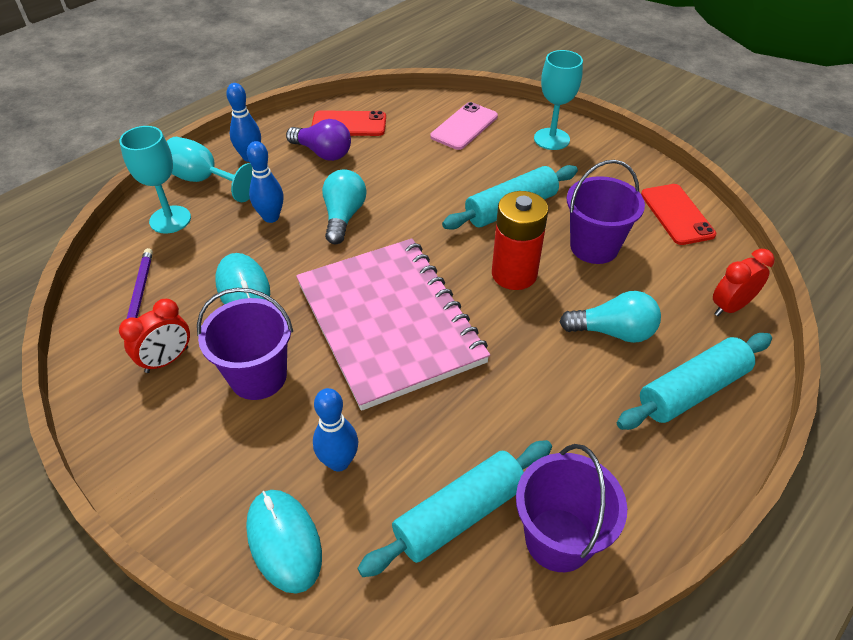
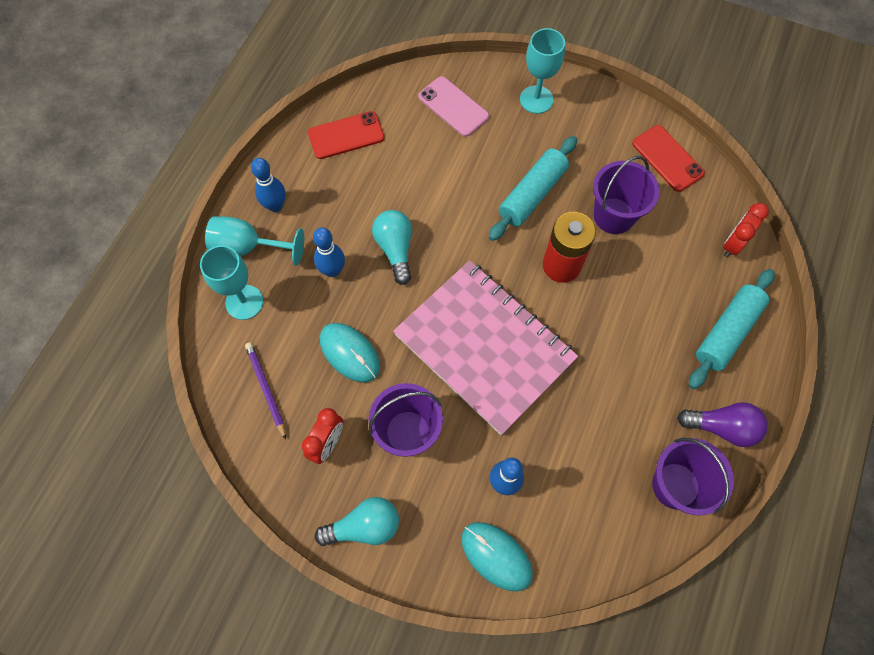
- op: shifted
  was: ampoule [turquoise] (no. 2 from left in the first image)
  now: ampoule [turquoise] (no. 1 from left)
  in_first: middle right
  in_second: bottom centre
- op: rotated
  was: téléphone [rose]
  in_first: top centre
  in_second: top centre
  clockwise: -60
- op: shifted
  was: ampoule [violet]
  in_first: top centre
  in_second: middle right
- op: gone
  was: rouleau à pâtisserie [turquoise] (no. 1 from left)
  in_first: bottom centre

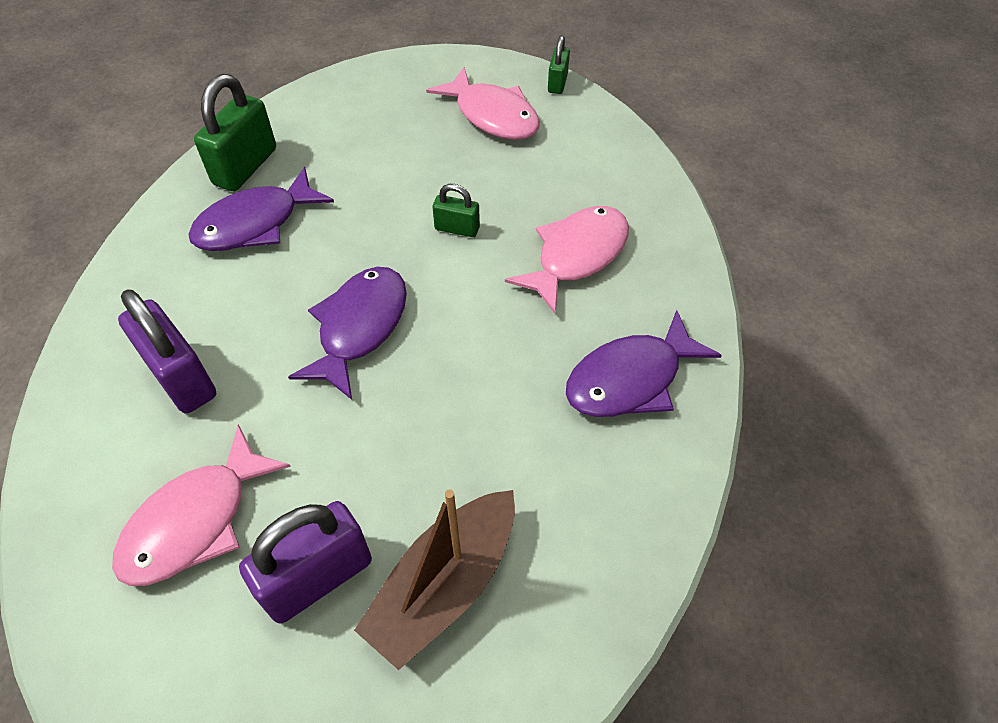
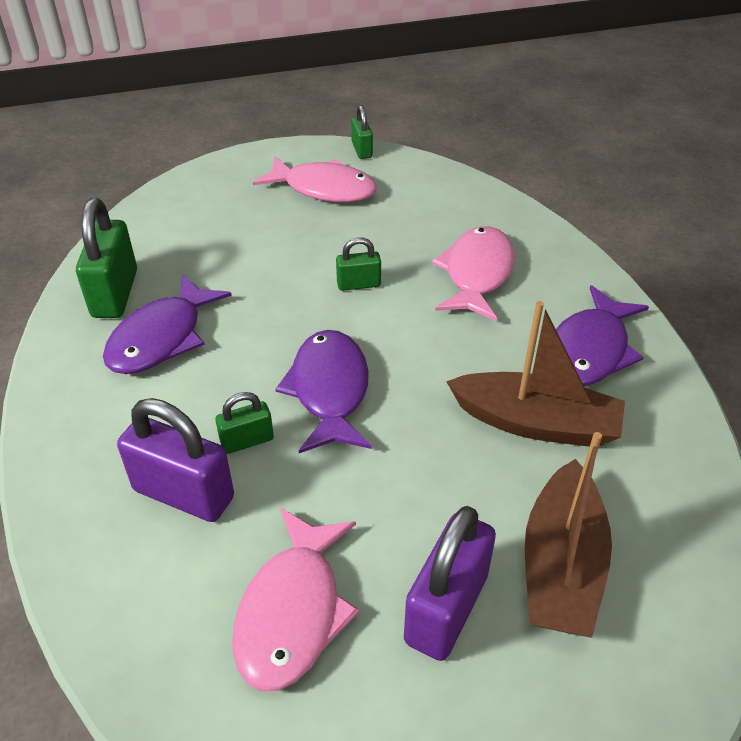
- op: new
  now: cadenas [vert] (no. 2 from left)
  in_second: middle left
- op: new
  now: bateau [marron] (no. 1 from left)
  in_second: middle right

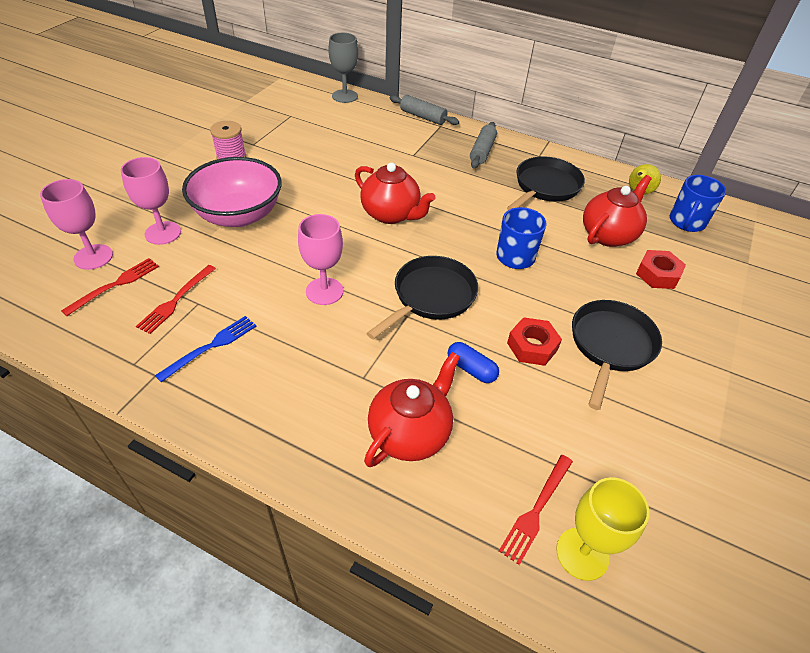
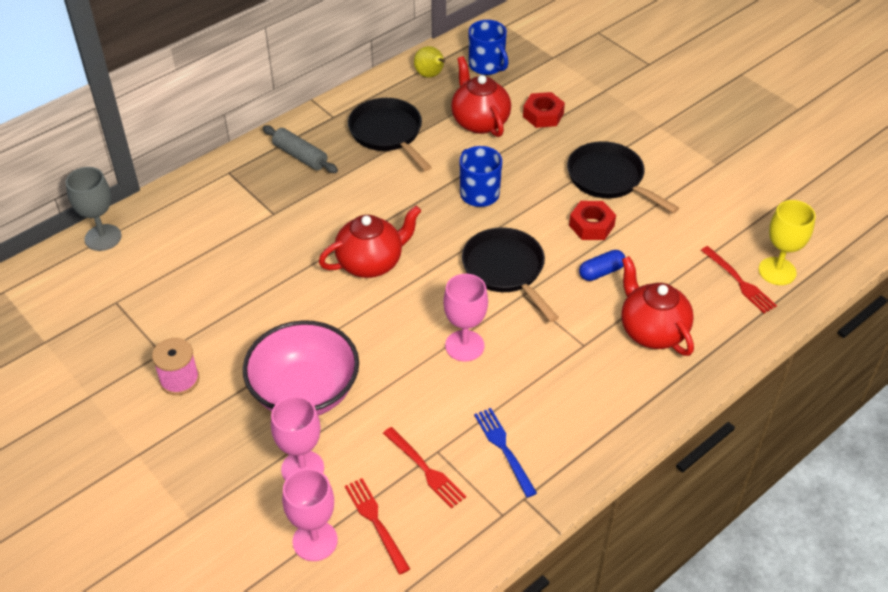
- op: gone
  was: rouleau à pâtisserie [gris] (no. 1 from left)
  in_first: top centre

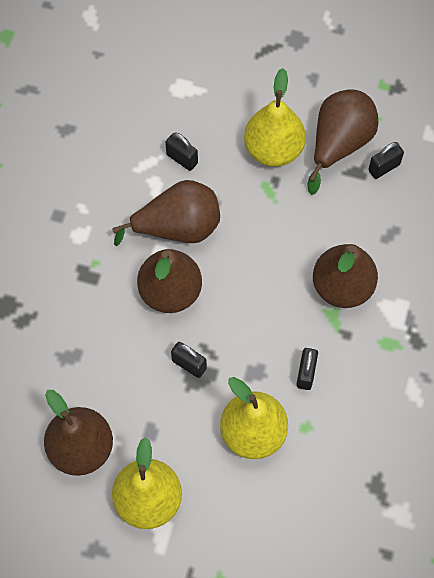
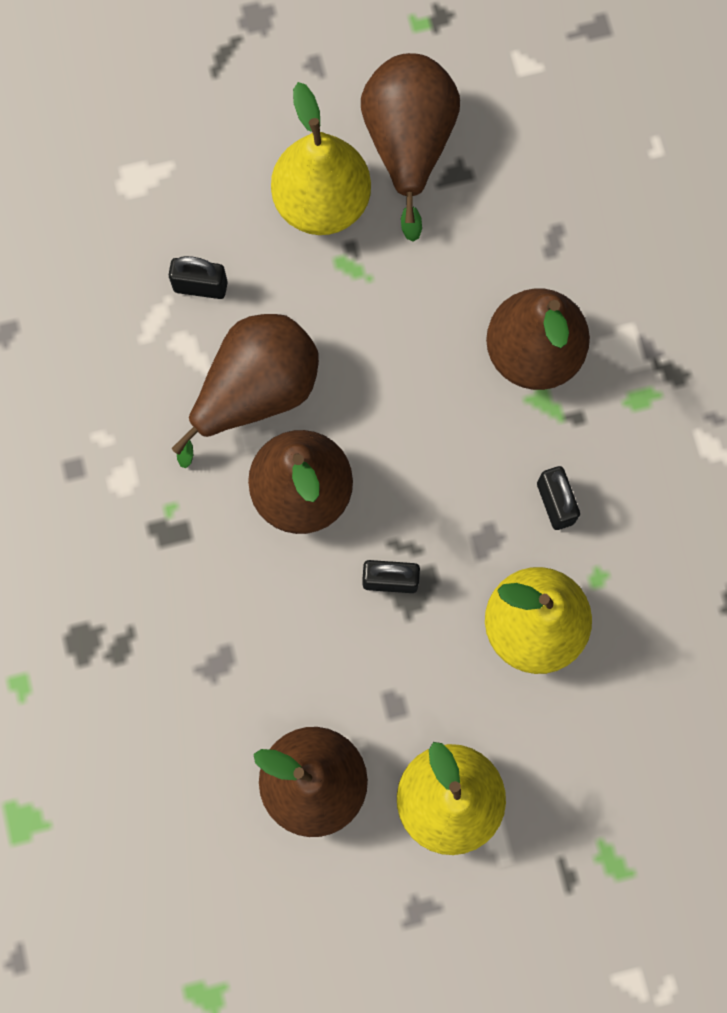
- op: gone
  was: cadenas [noir] (no. 4 from left)
  in_first: top right

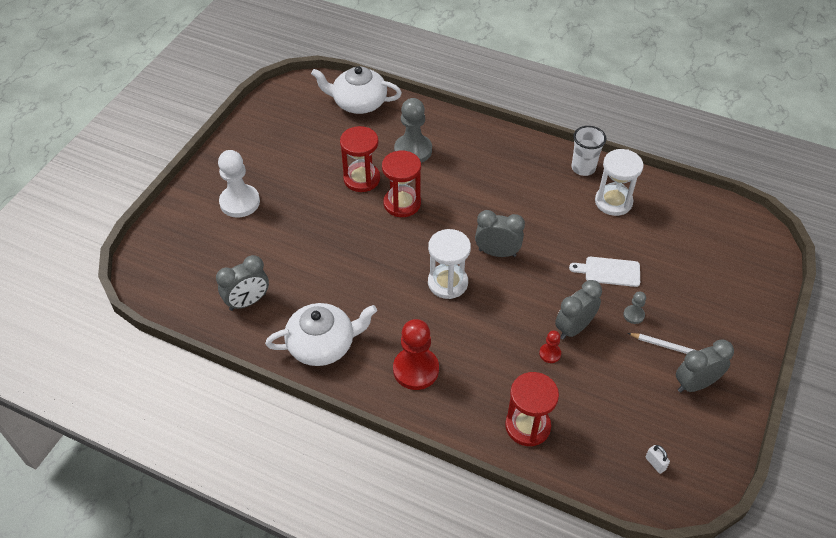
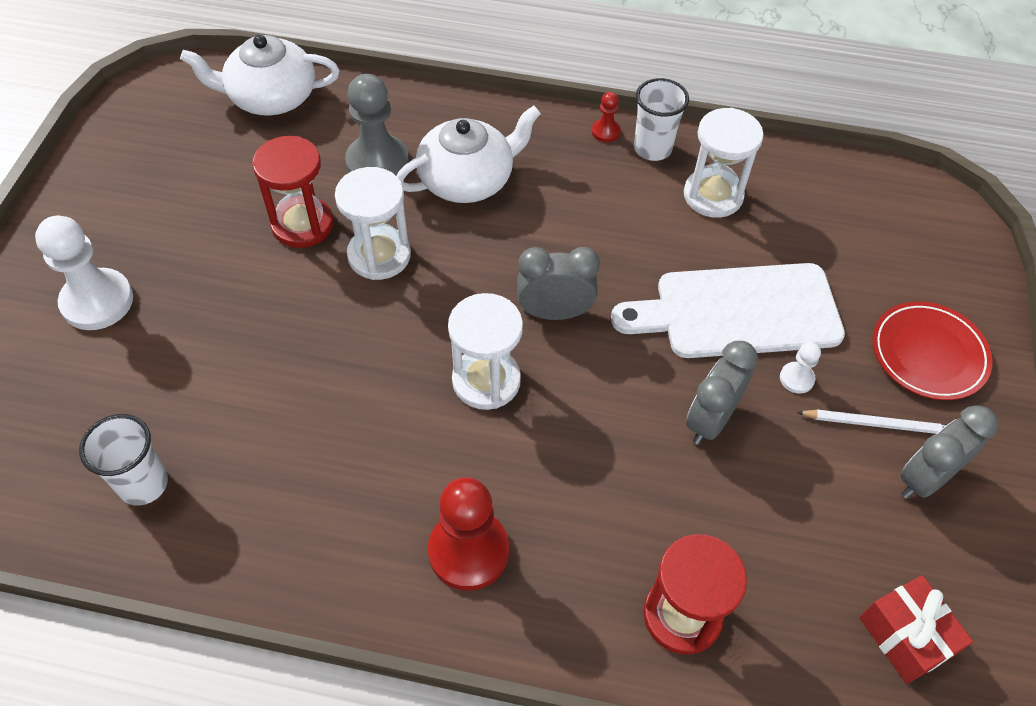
- op: swapped
  was: réveil [gris] (no. 1 from left)
  now: gobelet [blanc] (no. 1 from left)
  in_first: middle left
  in_second: middle left
- op: repainted
  was: sablier [rouge] (no. 2 from left)
  now: sablier [blanc] (no. 1 from left)
  in_first: centre
  in_second: top centre
- op: shifted
  was: théière [blanc] (no. 1 from left in the first image)
  now: théière [blanc] (no. 2 from left)
  in_first: centre
  in_second: top centre
- op: shifted
  was: pion [rouge] (no. 2 from left)
  in_first: centre
  in_second: top centre
- op: scaled
  was: planche à découper [blanc]
  in_first: middle right
  in_second: middle right
  ratio: 1.98
- op: repainted
  was: pion [gris] (no. 2 from left)
  now: pion [blanc] (no. 2 from left)
  in_first: middle right
  in_second: middle right
- op: swapped
  was: cadenas [blanc]
  now: cadeau [rouge]
  in_first: bottom right
  in_second: bottom right
- op: new
  now: assiette [rouge]
  in_second: middle right

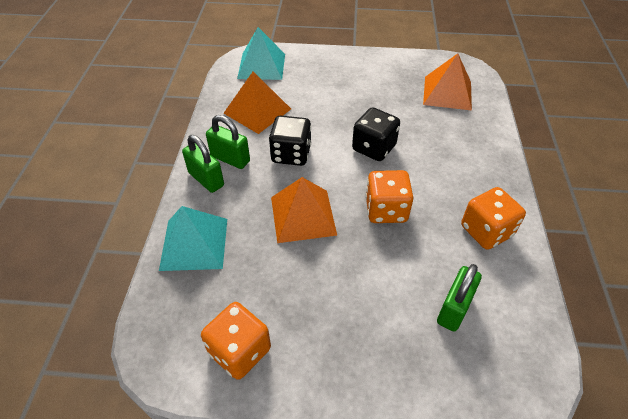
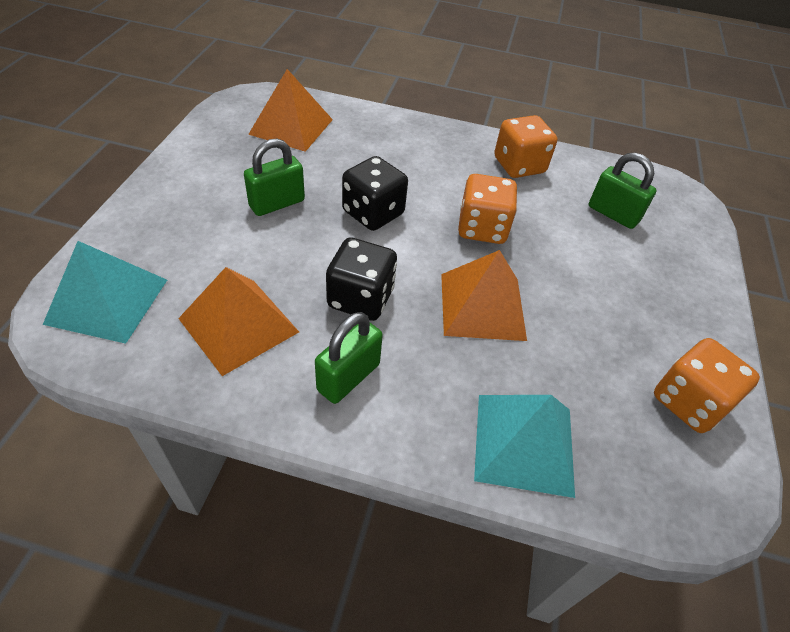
- op: shifted
  was: cadenas [vert] (no. 1 from left)
  in_first: middle left
  in_second: top centre

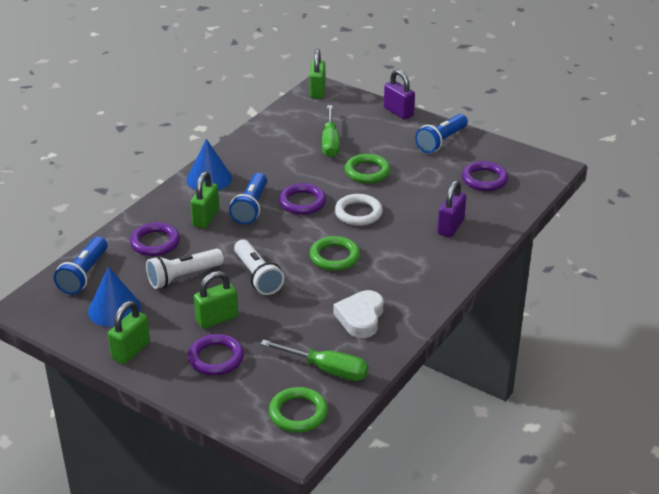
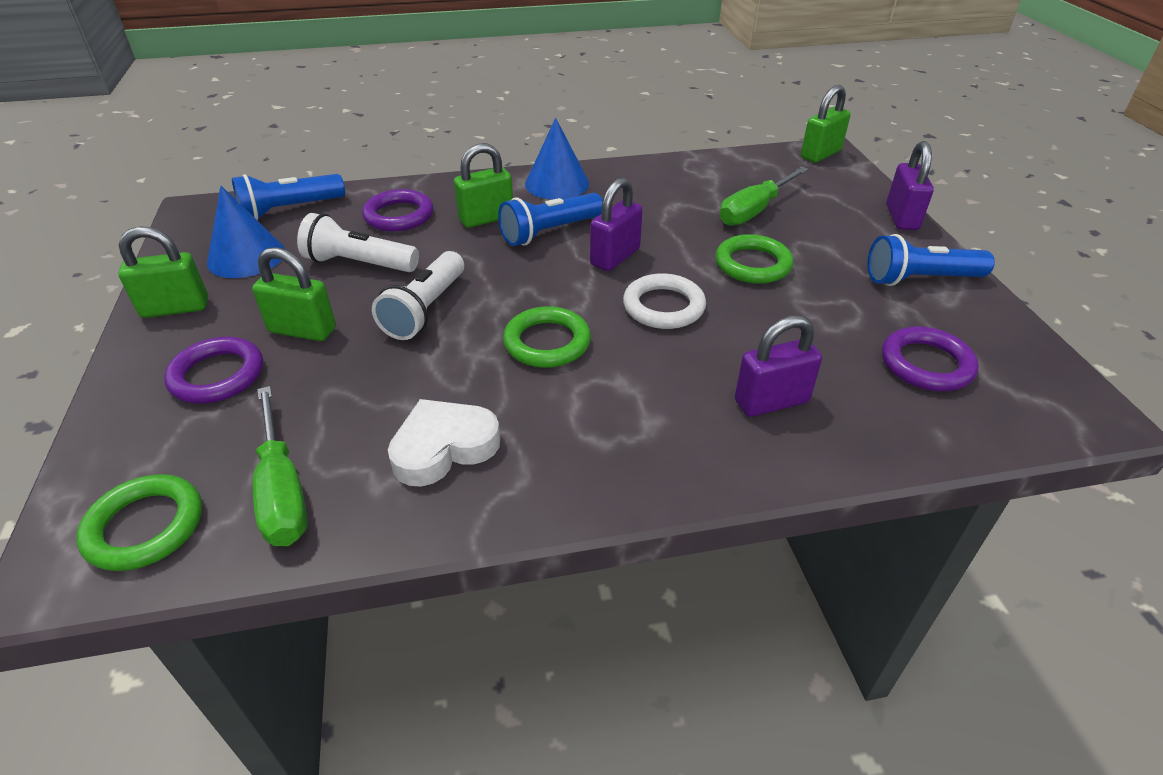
- op: swapped
  was: anneau [violet] (no. 3 from left)
  now: cadenas [violet] (no. 1 from left)
  in_first: centre
  in_second: top centre

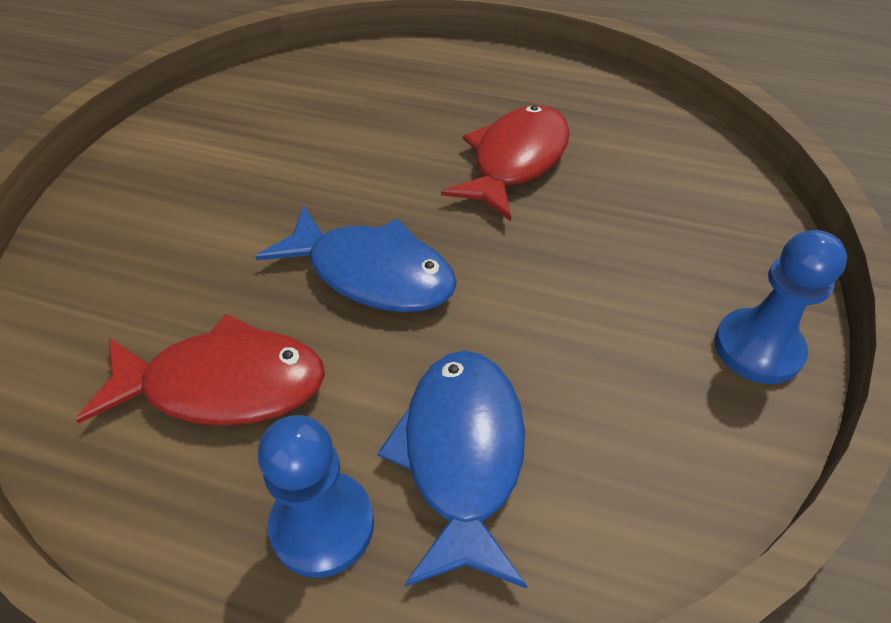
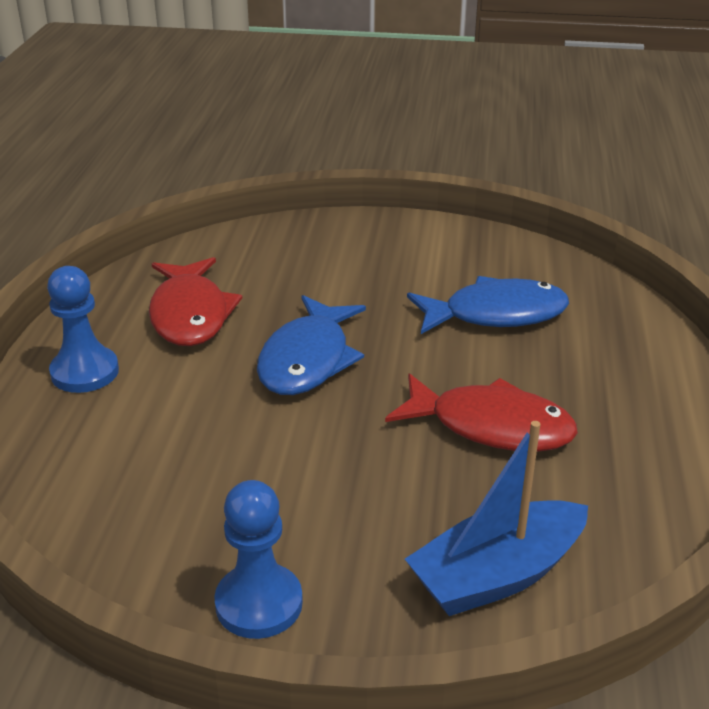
- op: new
  now: bateau [bleu]
  in_second: bottom right
- op: shifted
  was: poisson [bleu] (no. 2 from left)
  in_first: bottom centre
  in_second: middle right

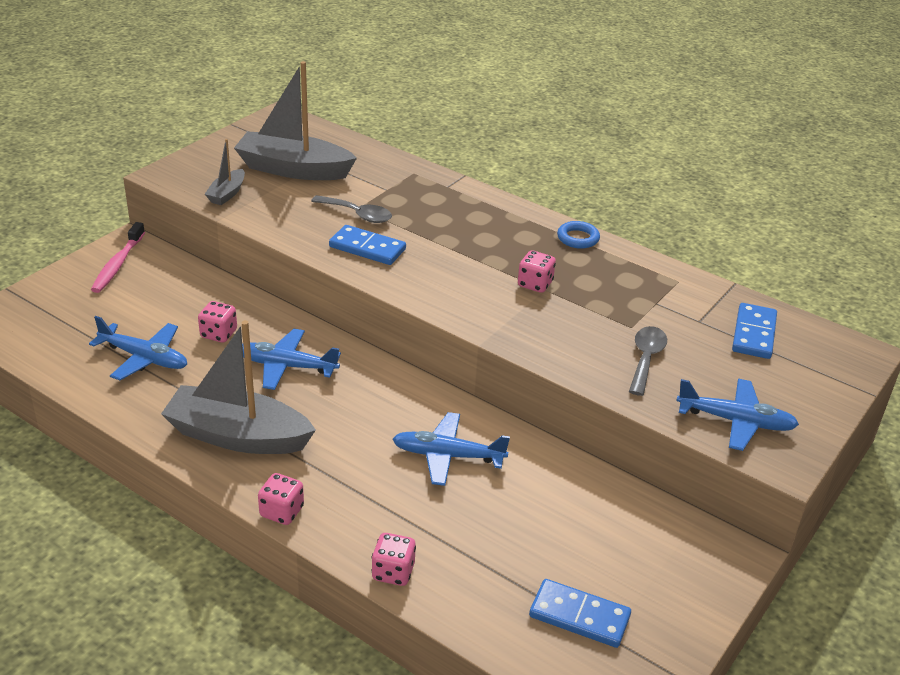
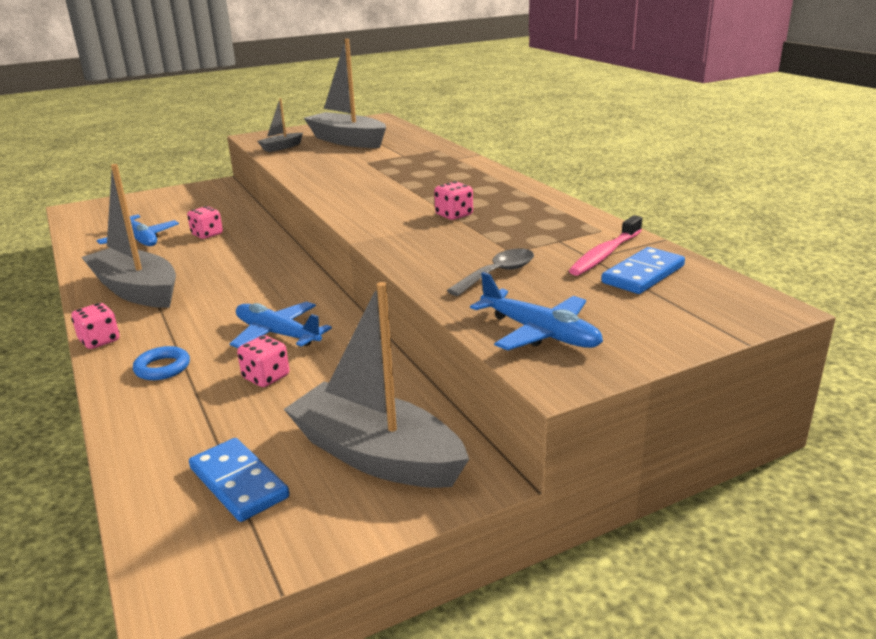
- op: shifted
  was: anneau [bleu]
  in_first: centre
  in_second: middle left
- op: shifted
  was: dé [rose] (no. 3 from left)
  in_first: bottom centre
  in_second: middle left
- op: new
  now: bateau [gris] (no. 4 from left)
  in_second: centre
- op: shifted
  was: brosse à dents [rose]
  in_first: middle left
  in_second: middle right
- op: gone
  was: avion [bleu] (no. 2 from left)
  in_first: middle left
- op: gone
  was: cuillère [gris] (no. 1 from left)
  in_first: top centre
- op: gone
  was: domino [bleu] (no. 1 from left)
  in_first: centre

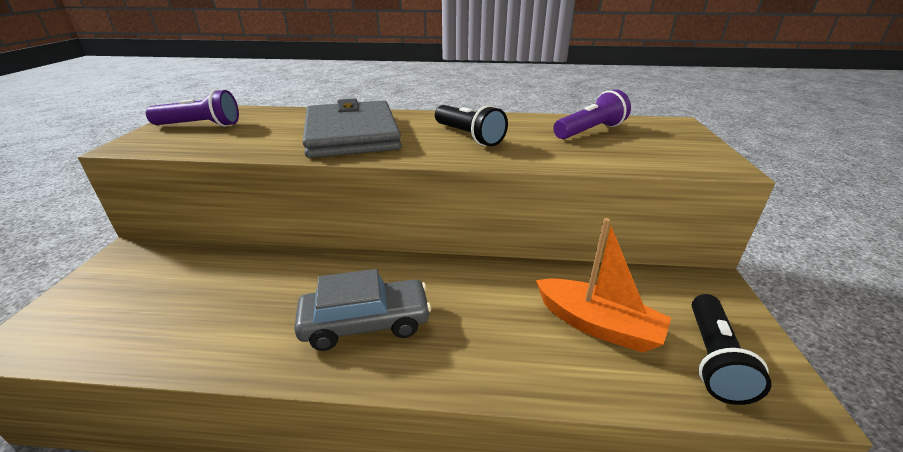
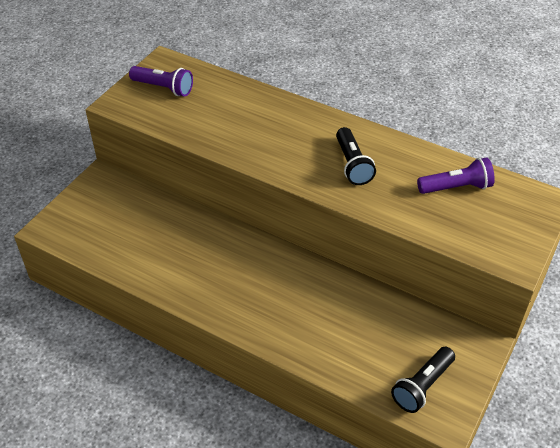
- op: gone
  was: voiture [gris]
  in_first: bottom centre
- op: gone
  was: portefeuille [gris]
  in_first: top centre
- op: gone
  was: bateau [orange]
  in_first: middle right

